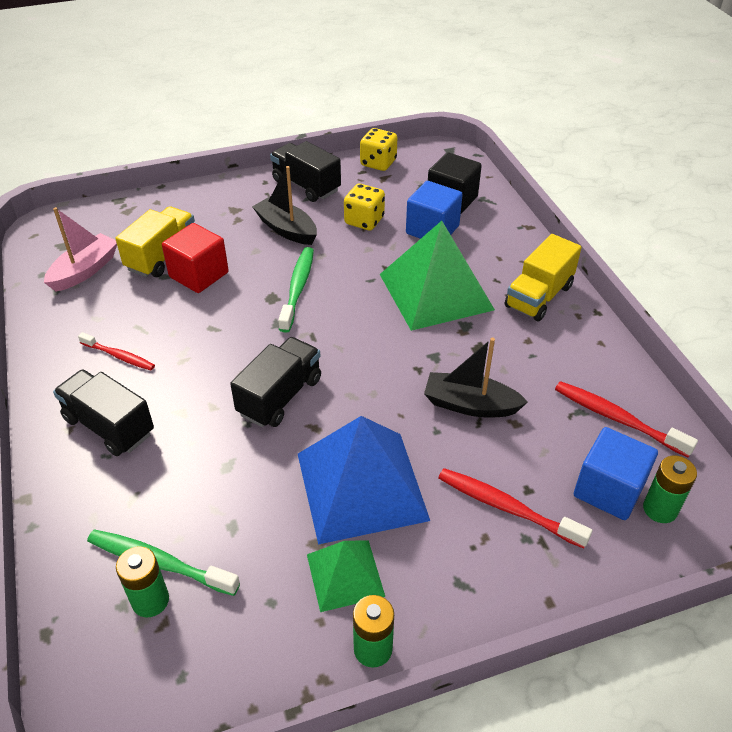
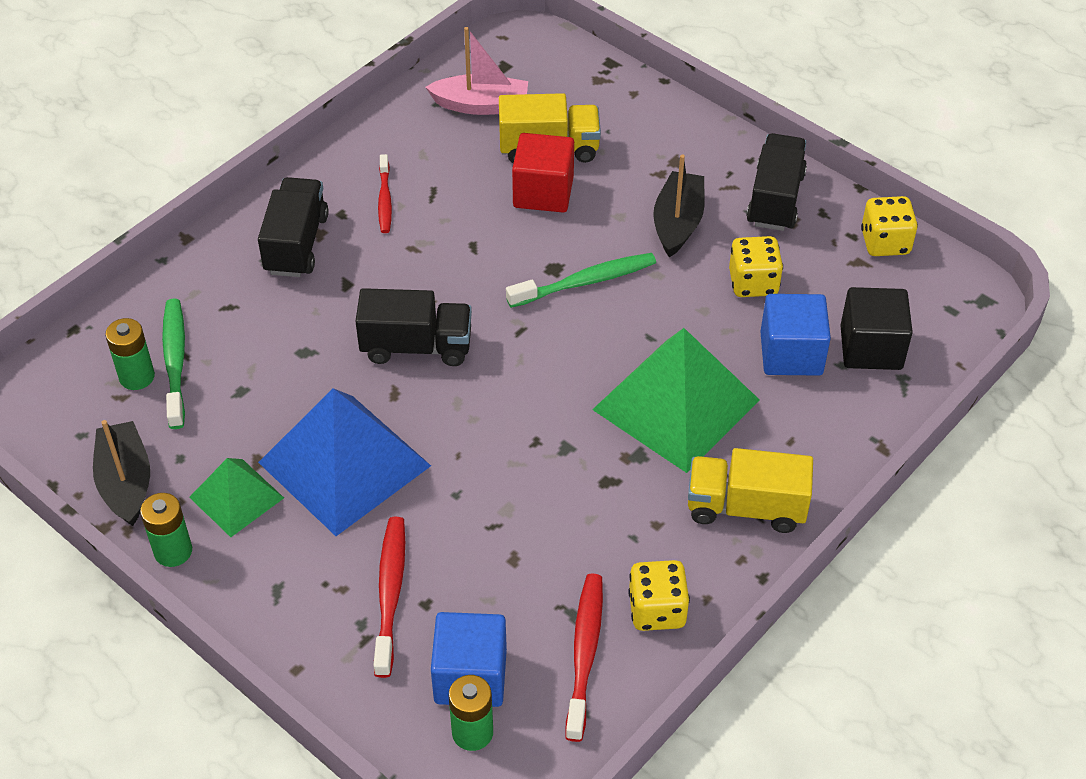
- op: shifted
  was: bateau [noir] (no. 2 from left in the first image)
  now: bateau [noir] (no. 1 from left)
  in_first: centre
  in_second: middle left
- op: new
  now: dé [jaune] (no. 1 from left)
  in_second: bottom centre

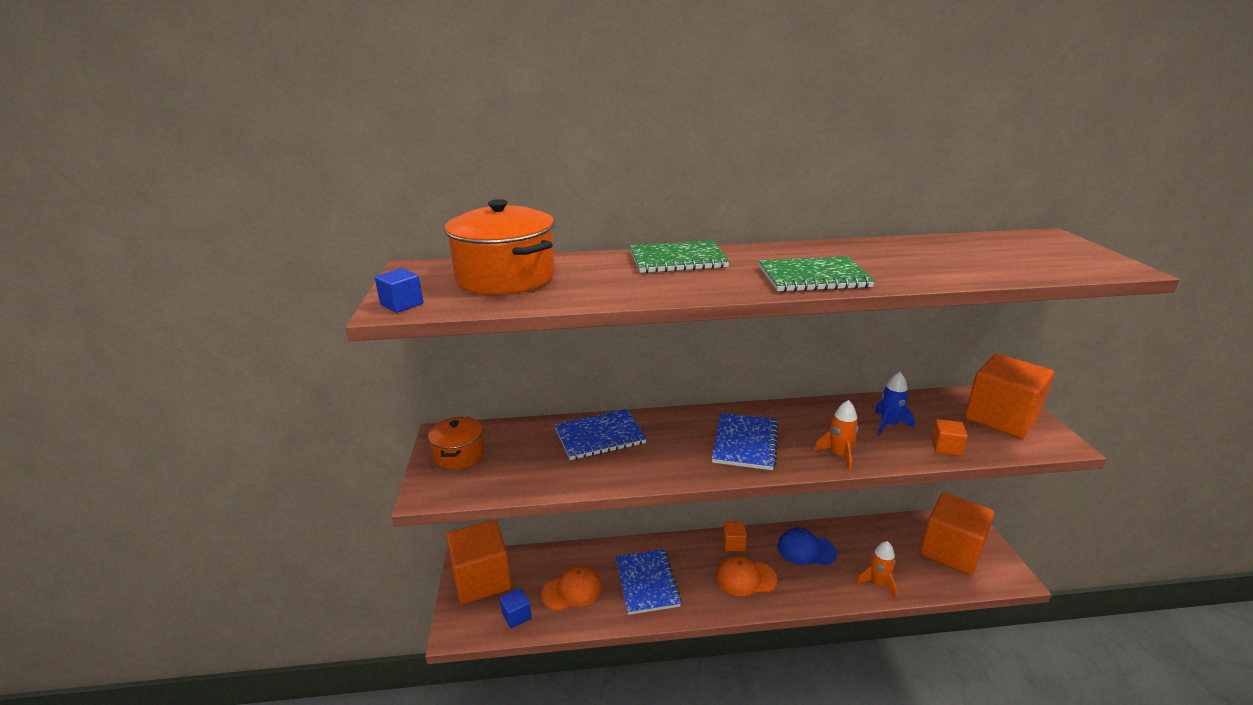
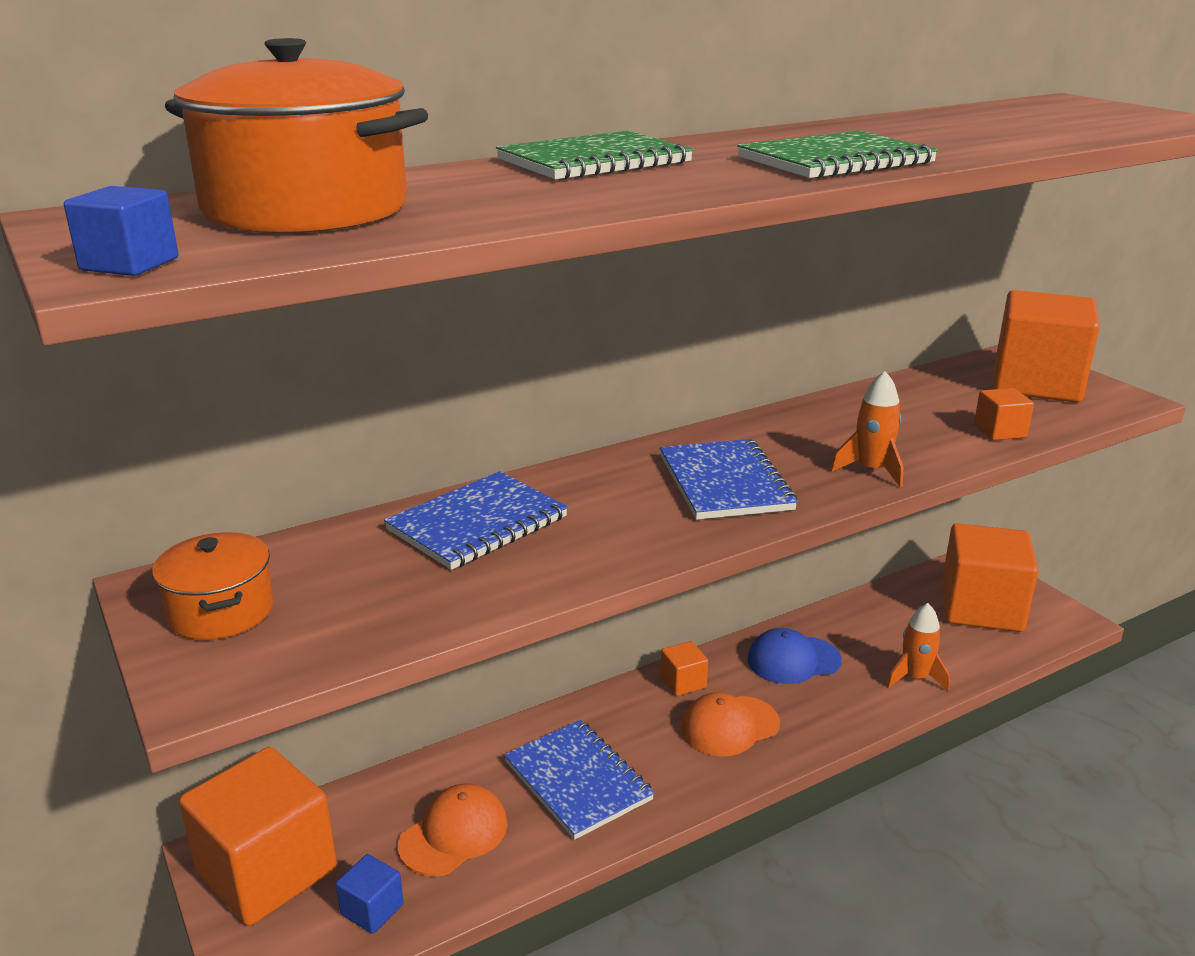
- op: gone
  was: fusée [bleu]
  in_first: middle right

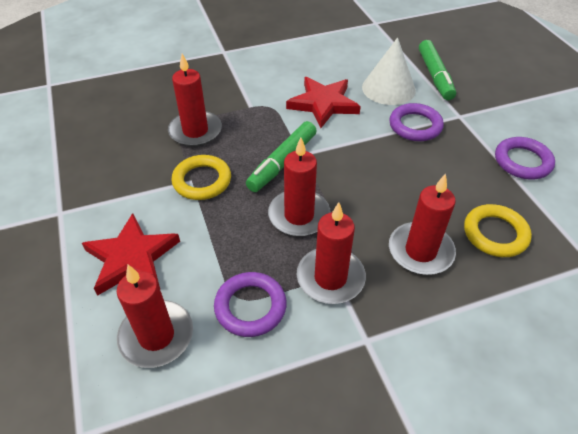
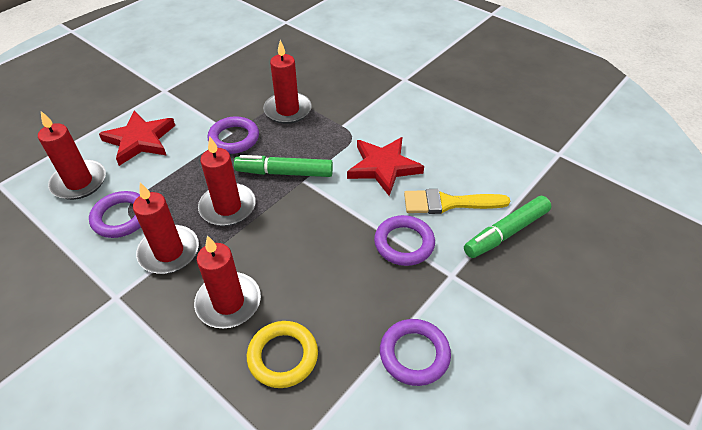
- op: repainted
  was: anneau [jaune] (no. 1 from left)
  now: anneau [violet] (no. 2 from left)
  in_first: centre
  in_second: top left
- op: swapped
  was: cône [blanc]
  now: pinceau [jaune]
  in_first: top right
  in_second: centre

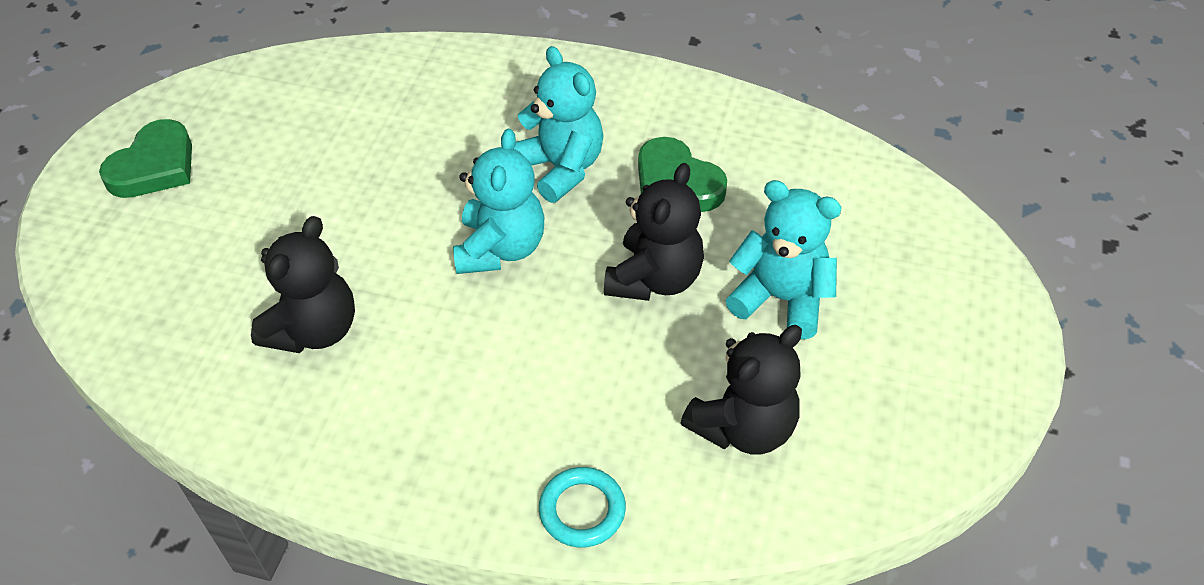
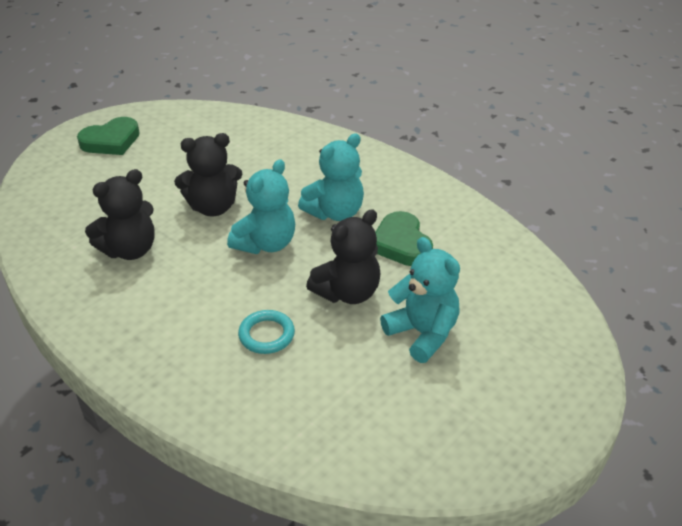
- op: shifted
  was: ours en peluche [noir] (no. 3 from left in the first image)
  now: ours en peluche [noir] (no. 2 from left)
  in_first: bottom centre
  in_second: top left
- op: shifted
  was: anneau [turquoise]
  in_first: bottom centre
  in_second: centre
- op: rotated
  was: ours en peluche [turquoise] (no. 2 from left)
  in_first: top centre
  in_second: centre
  clockwise: 60

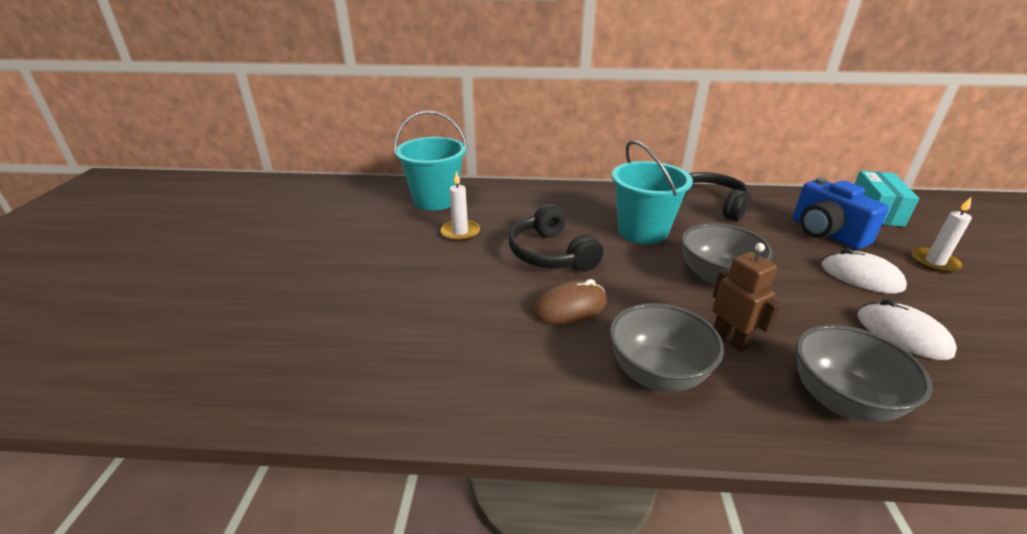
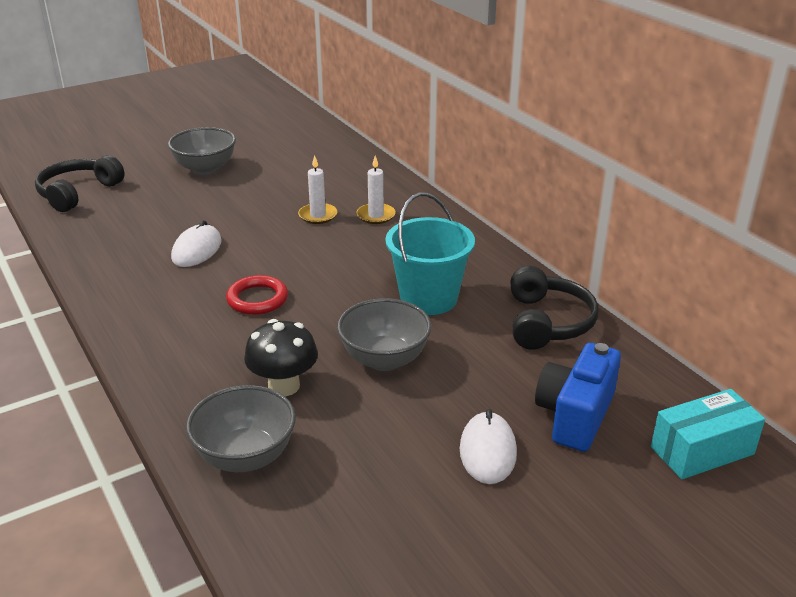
- op: shifted
  was: casque audio [noir] (no. 1 from left)
  in_first: centre
  in_second: top left
- op: shifted
  was: bol [gris] (no. 1 from left)
  in_first: centre
  in_second: top left
- op: shifted
  was: souris [blanc] (no. 2 from left in the first image)
  now: souris [blanc] (no. 1 from left)
  in_first: middle right
  in_second: middle left
- op: swapped
  was: souris [marron]
  now: anneau [rouge]
  in_first: centre
  in_second: middle left
- op: swapped
  was: robot [marron]
  now: champignon [noir]
  in_first: middle right
  in_second: centre
- op: shifted
  was: bougie [blanc] (no. 2 from left)
  in_first: middle right
  in_second: top centre
- op: gone
  was: seau [turquoise] (no. 1 from left)
  in_first: top centre

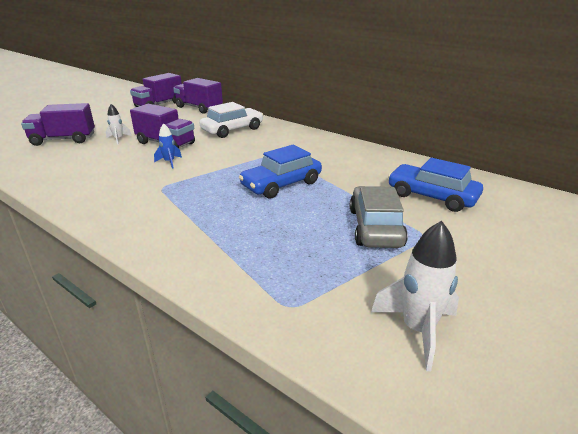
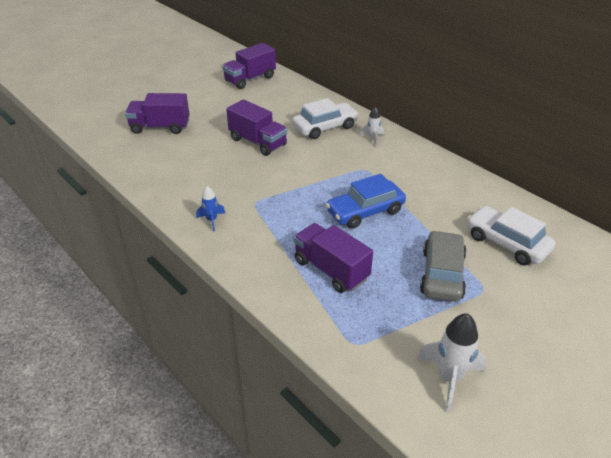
- op: shifted
  was: fusée [bleu]
  in_first: middle left
  in_second: centre
- op: shifted
  was: camion [violet] (no. 4 from left)
  in_first: top centre
  in_second: centre
- op: shifted
  was: fusée [blanc] (no. 1 from left)
  in_first: top left
  in_second: top centre
- op: repainted
  was: voiture [bleu] (no. 2 from left)
  now: voiture [blanc] (no. 2 from left)
  in_first: middle right
  in_second: middle right

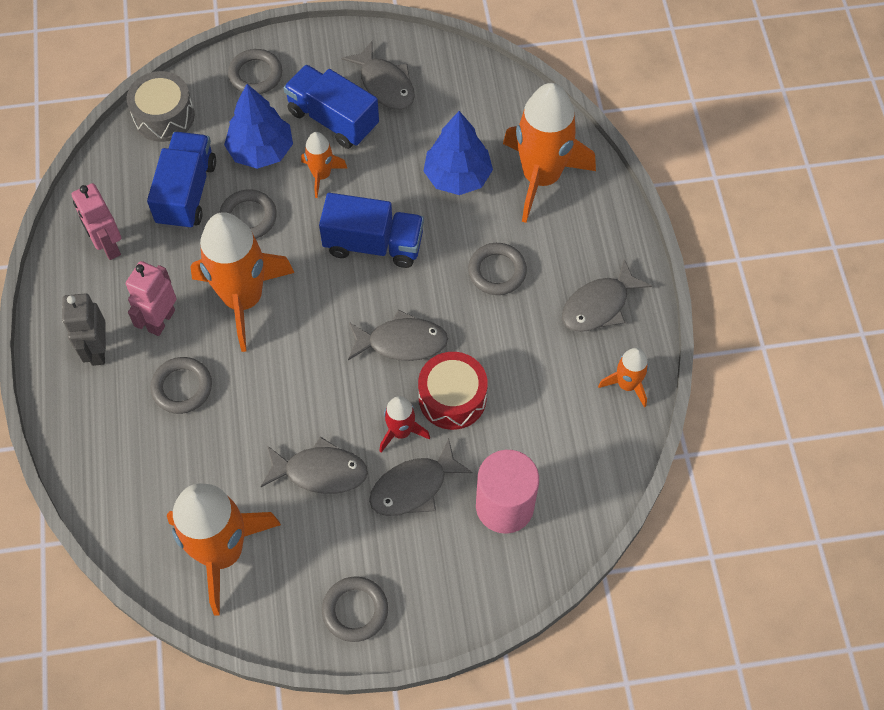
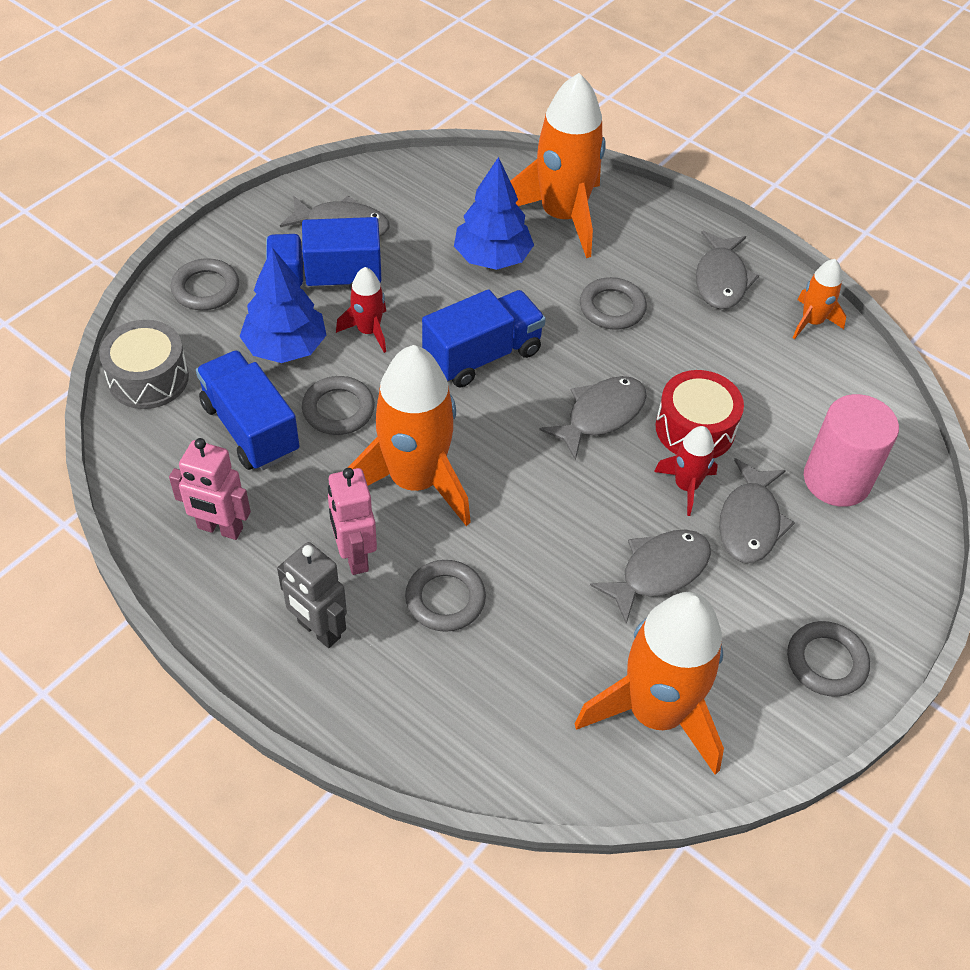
- op: repainted
  was: fusée [orange] (no. 3 from left)
  now: fusée [rouge] (no. 1 from left)
  in_first: top centre
  in_second: top centre

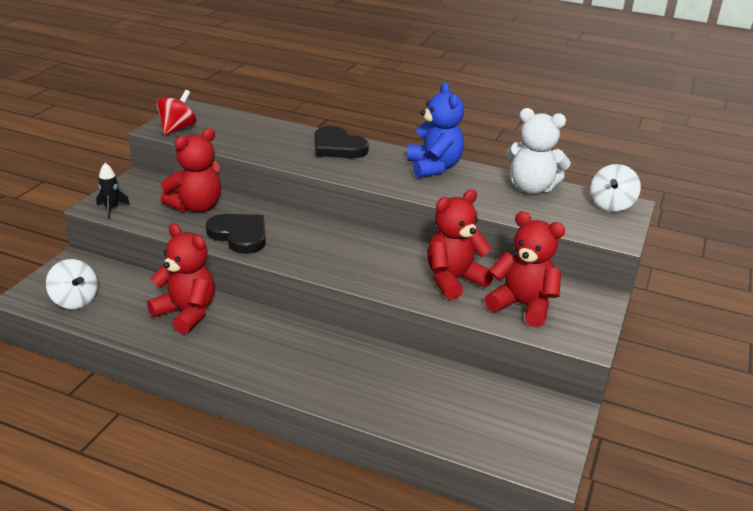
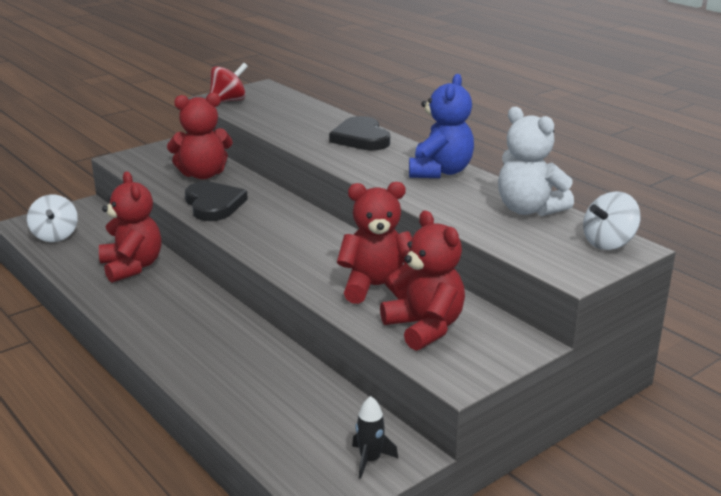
- op: shifted
  was: fusée [noir]
  in_first: middle left
  in_second: bottom centre

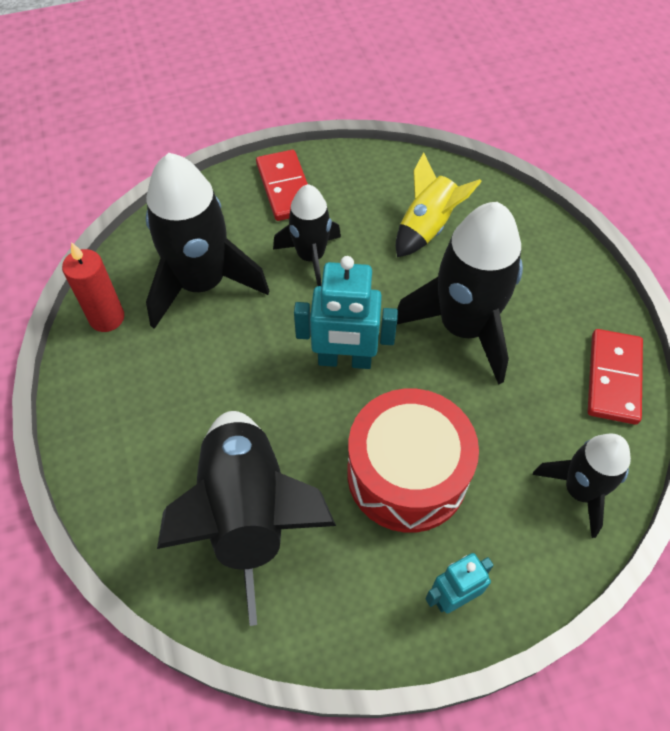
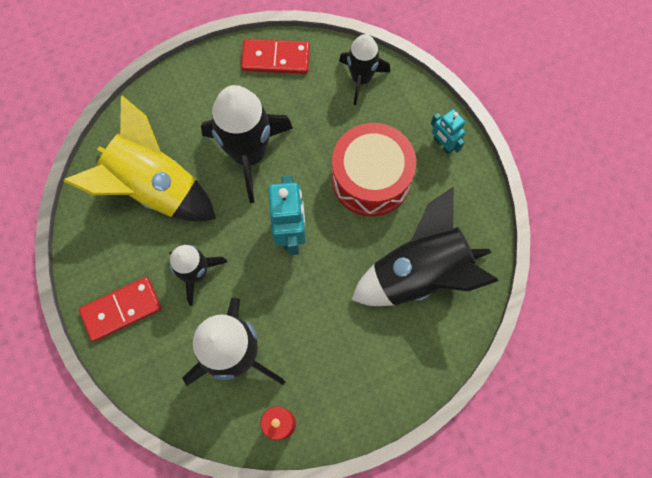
- op: scaled
  was: fusée [jaune]
  in_first: top centre
  in_second: top left
  ratio: 1.67

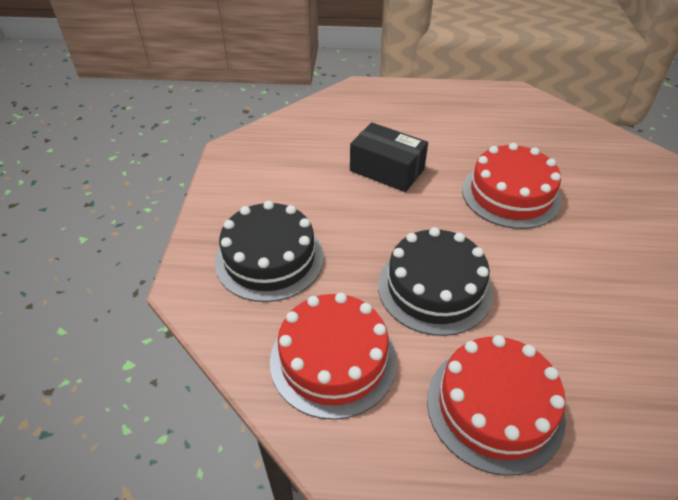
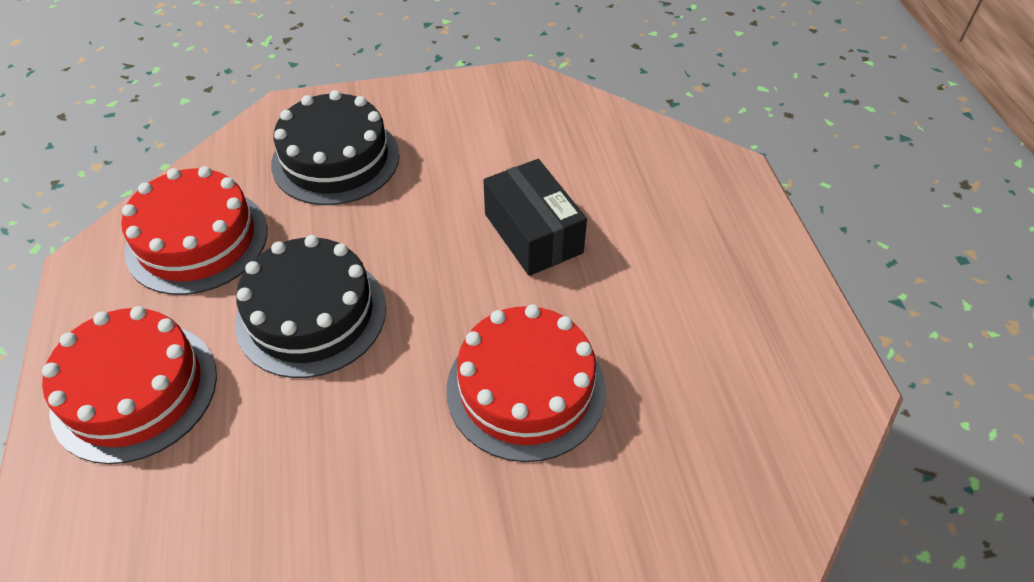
- op: rotated
  was: boîte [noir]
  in_first: top centre
  in_second: centre
  clockwise: -45

